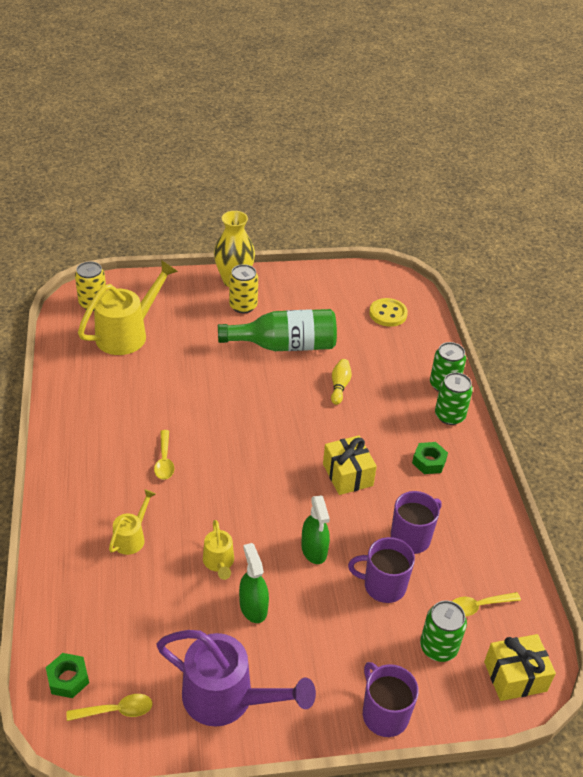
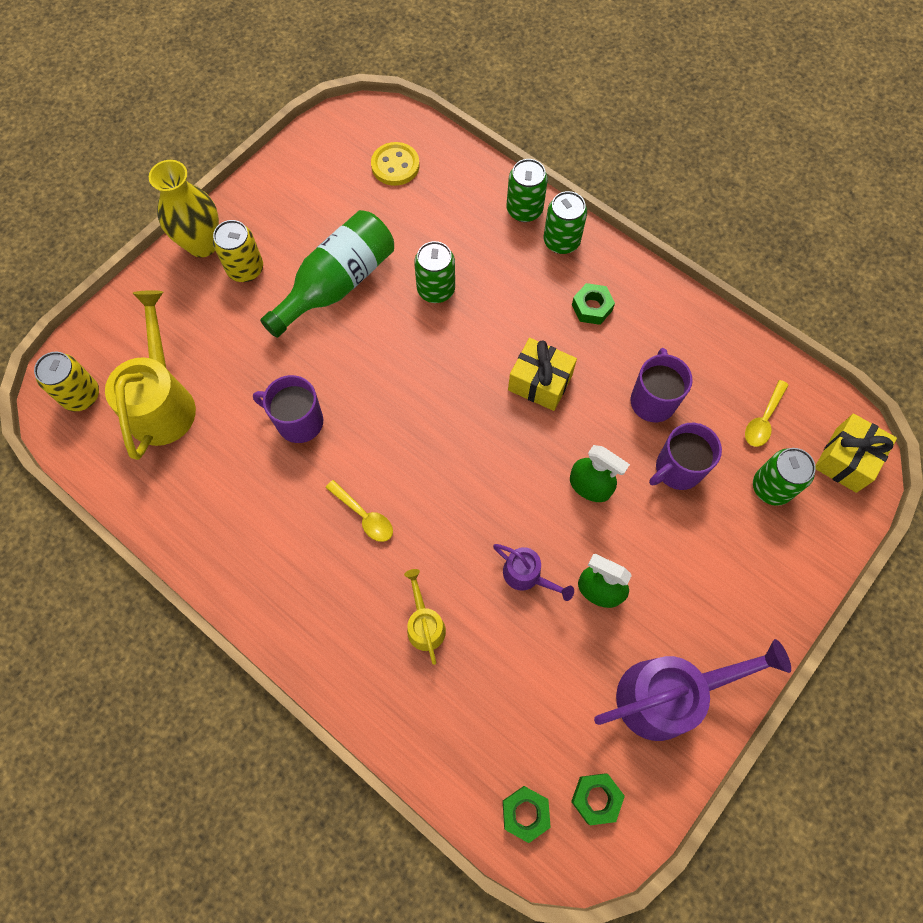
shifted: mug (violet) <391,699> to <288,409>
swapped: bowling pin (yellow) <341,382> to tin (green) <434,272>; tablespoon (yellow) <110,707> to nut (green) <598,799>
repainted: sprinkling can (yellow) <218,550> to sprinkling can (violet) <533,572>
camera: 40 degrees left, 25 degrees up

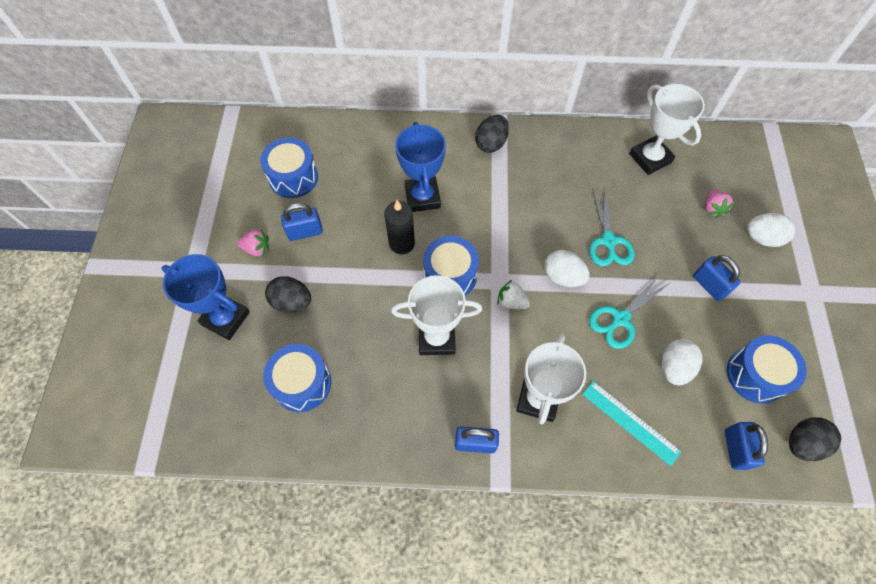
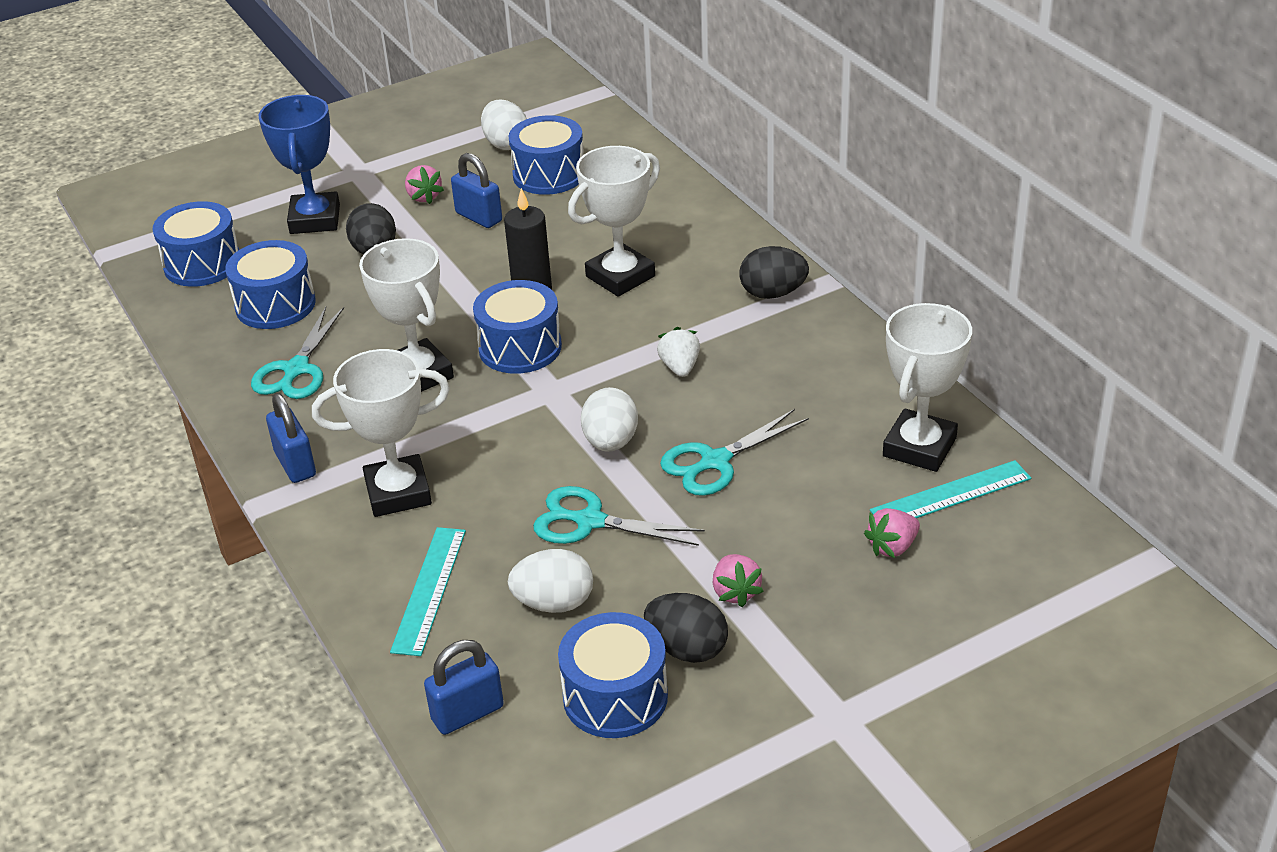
new: toy drum (royal blue) <195,244>; pair of scissors (teal) <297,353>; measuring stick (teal) <950,489>
shifted: egg (pure white) <771,230> to <504,125>; berry (pure white) <513,294> to <678,352>; egg (ebony) <815,439> to <686,628>
swapped: padlock (royal blue) <716,278> to berry (pink) <738,580>
repainted: prize cup (royal blue) <420,167> to prize cup (pure white) <614,221>
camera: 60 degrees right, 25 degrees down

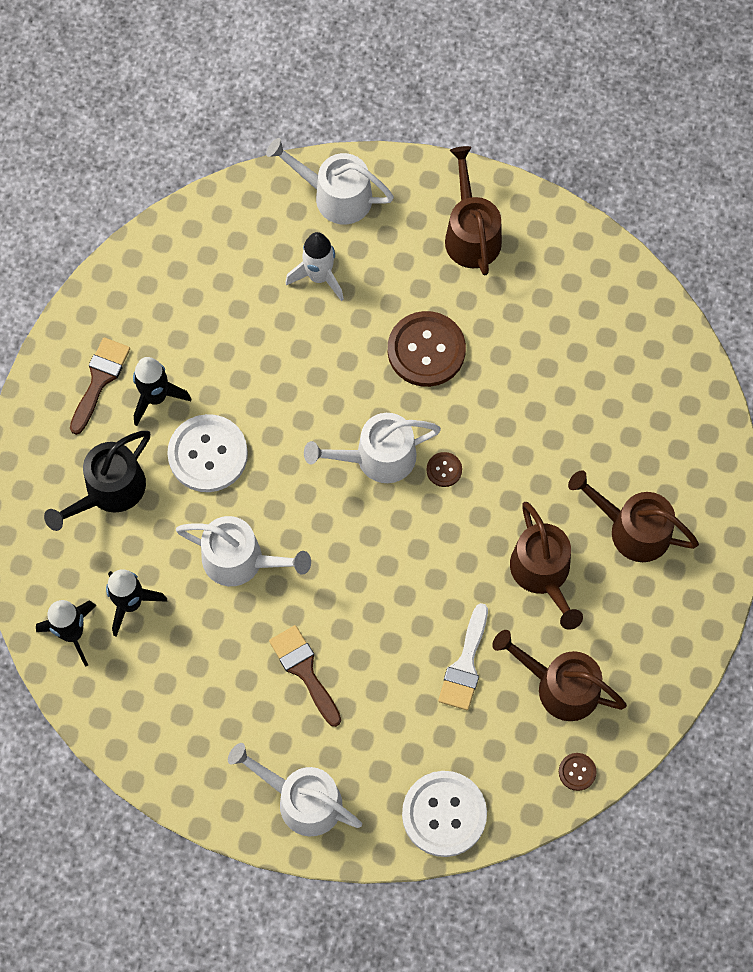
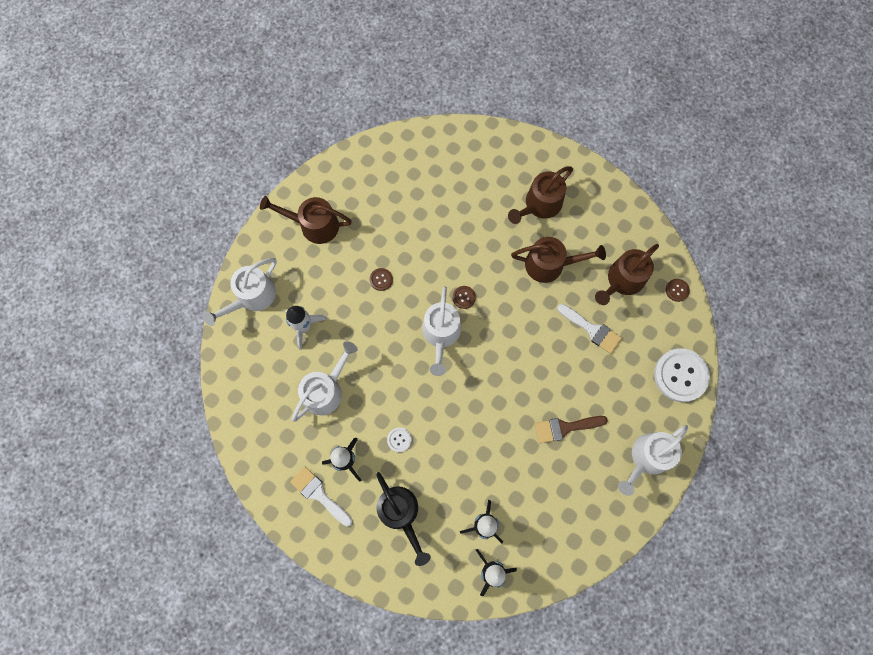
shifted: sprinkling can (pure white) <243,551> to <325,381>
repainted: brush (dark brown) <100,386> to brush (pure white) <321,496>
scaled: shirt button (dark brown) <427,349> = <381,279> x0.45; shirt button (pure white) <207,453> = <399,439> x0.45
camera: 70 degrees left, 5 degrees up

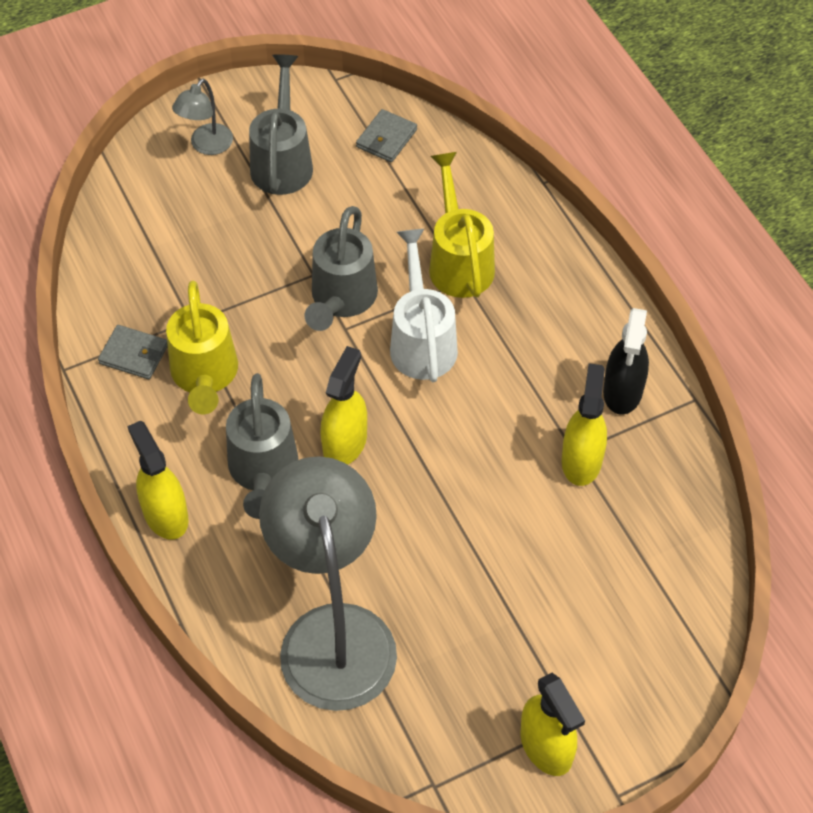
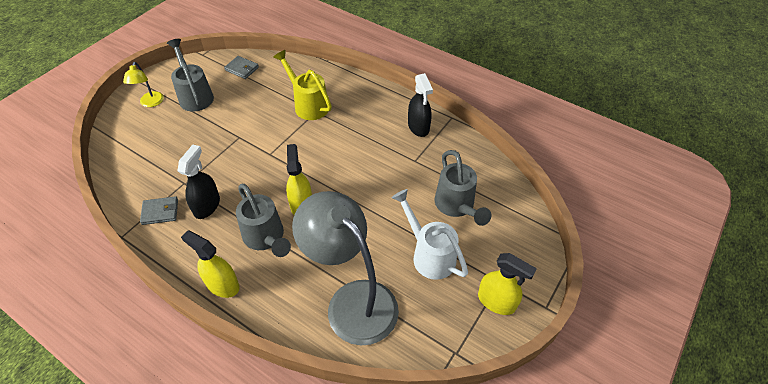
gone: sprayer (yellow) <584,424>
shifted: sprinkling can (gray) <341,268> to <463,188>; sprinkling can (pure white) <424,305> to <429,234>
swapped: sprinkling can (yellow) <202,347> to sprayer (ebony) <198,182>
repainted: desk lamp (gray) <202,117> to desk lamp (yellow) <143,84>
rotated: billfold (gray) <386,135> = <241,67> 60 degrees counterclockwise
camera: 30 degrees left, 5 degrees down

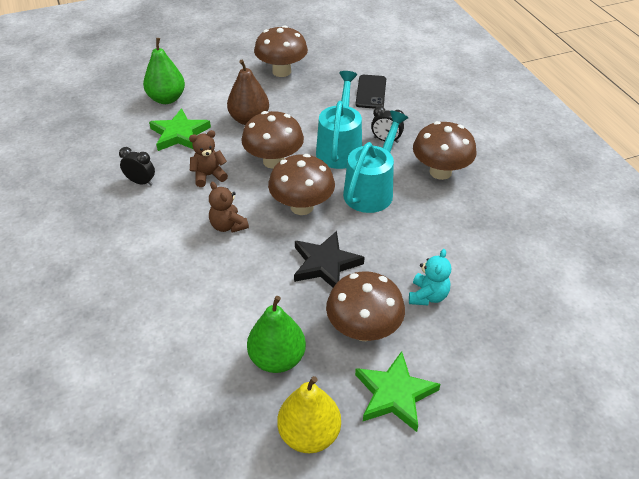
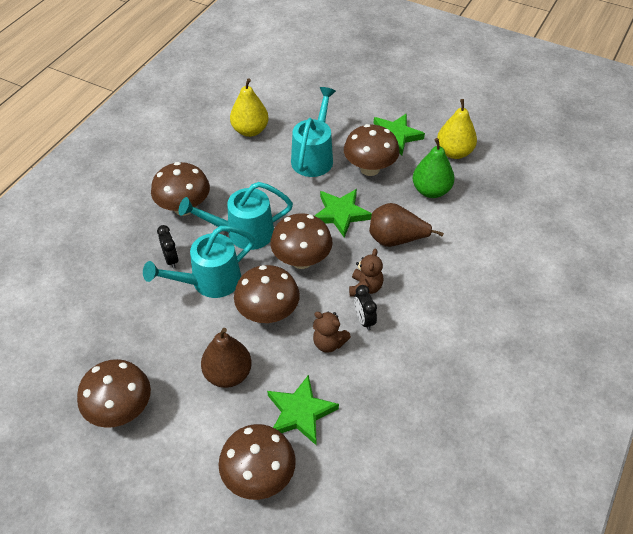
gone: phone (ebony) <371,92>
new: pear (yellow) <249,107>; pear (dark brown) <406,225>
shifted: bedside clock (ebony) <137,166> to <365,307>
swapped: pear (green) <164,71> to fungus (dark brown) <257,462>; teddy (teal) <430,277> to sprinkling can (teal) <313,132>
repainted: five-pointed star (ebony) <329,259> to five-pointed star (green) <343,213>
camera: 130 degrees left, 5 degrees up

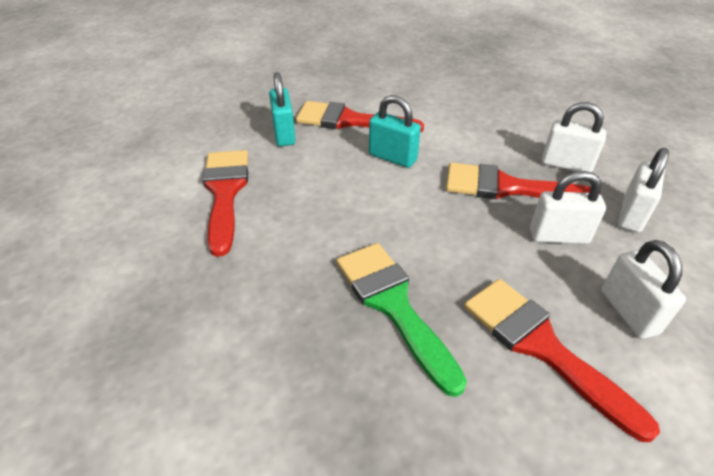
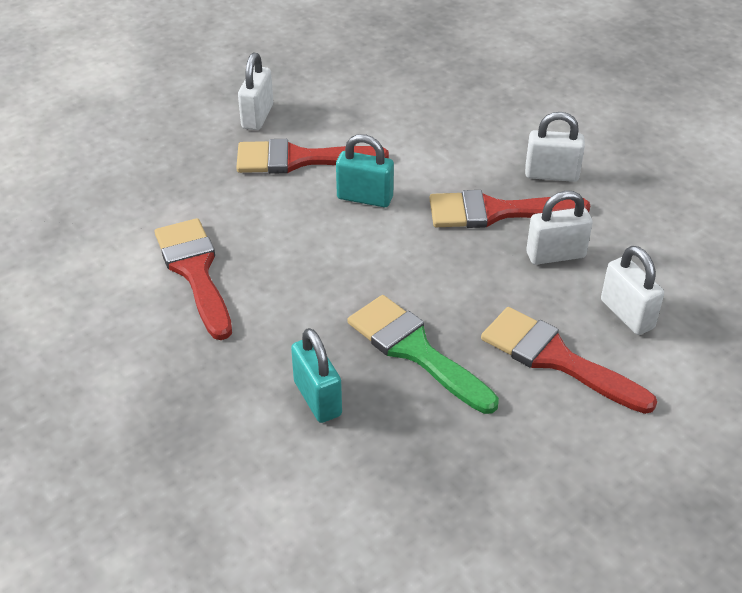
shifted: padlock (teal) <282,109> to <316,375>; padlock (pure white) <643,190> to <255,91>
camera: 15 degrees left, 0 degrees up

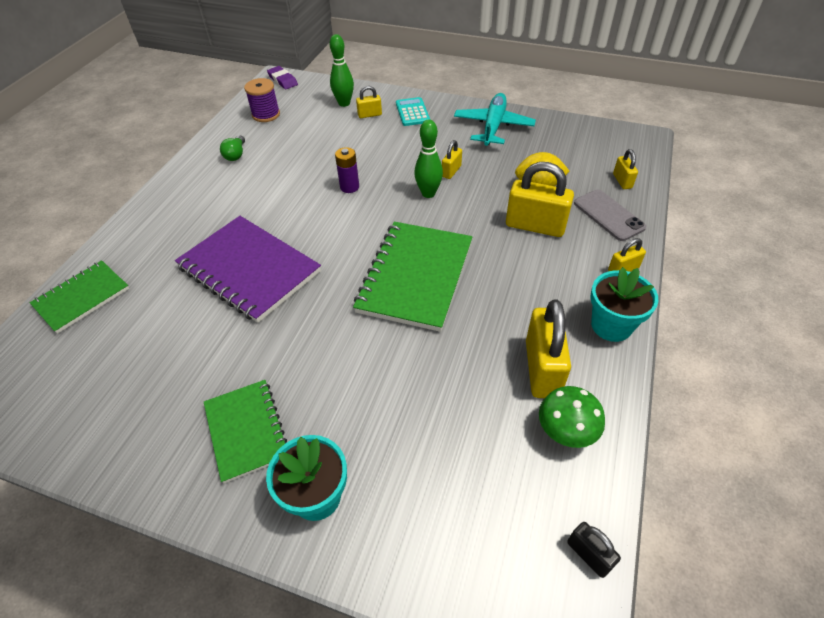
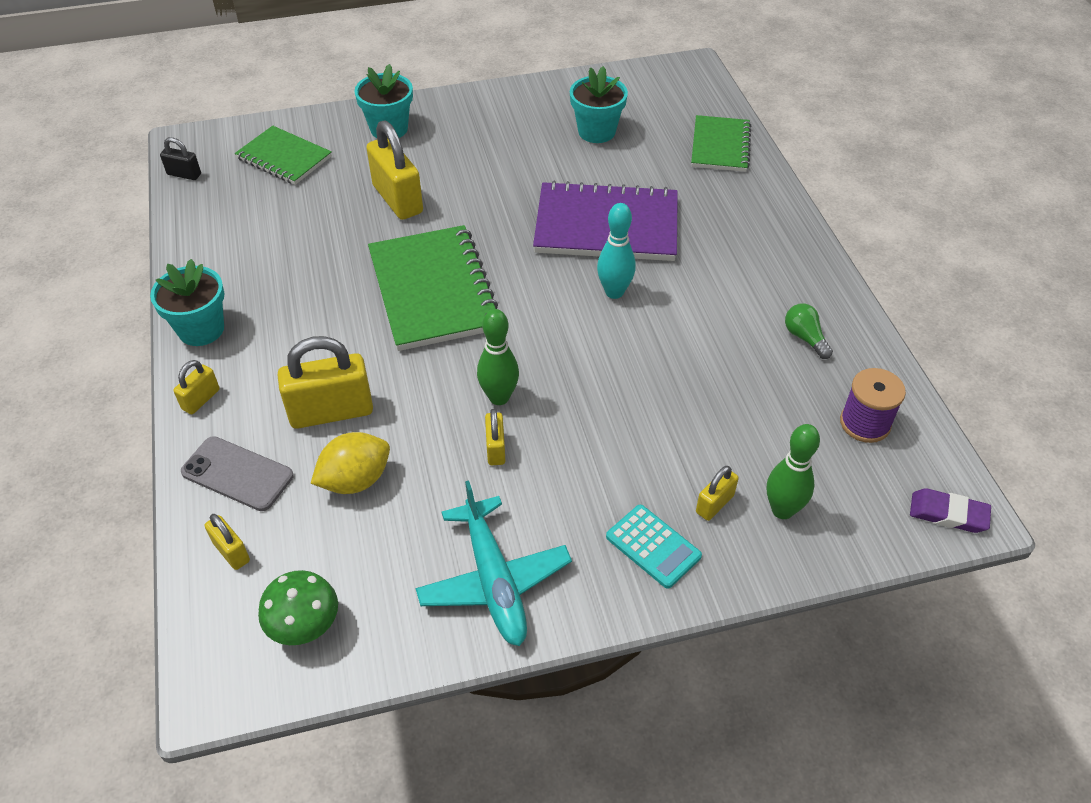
gone: power cell (violet) <347,170>
new: plant pot (teal) <599,104>; bowling pin (teal) <616,251>
shifted: padlock (yellow) <548,348> to <394,170>; exercise book (green) <245,432> to <283,155>; fungus (green) <572,417> to <298,607>
camera: 145 degrees right, 0 degrees up

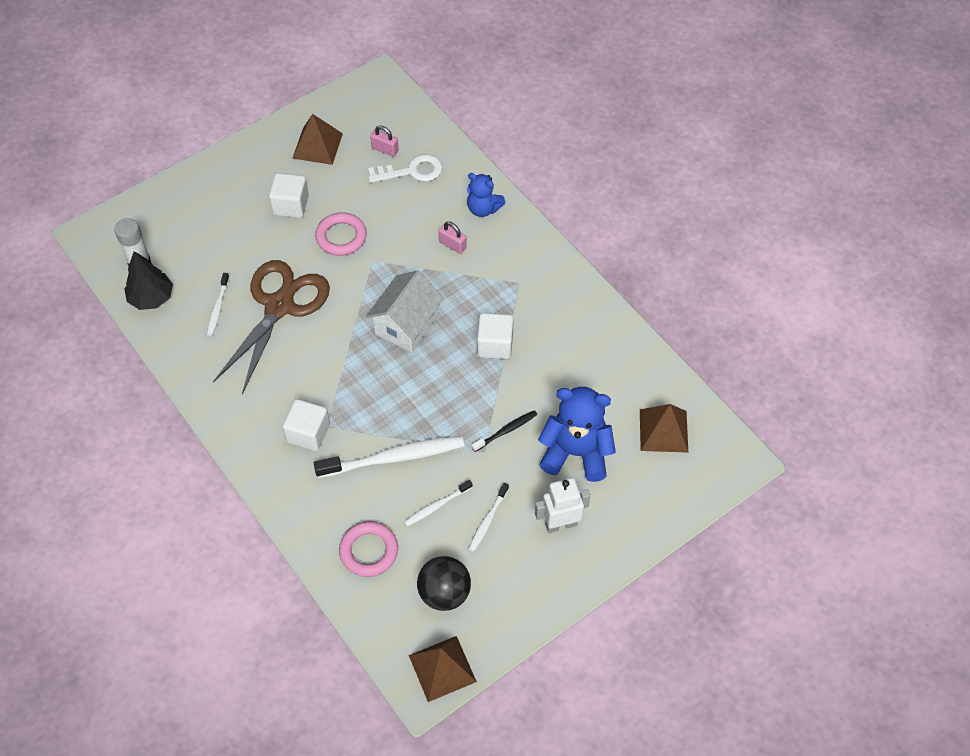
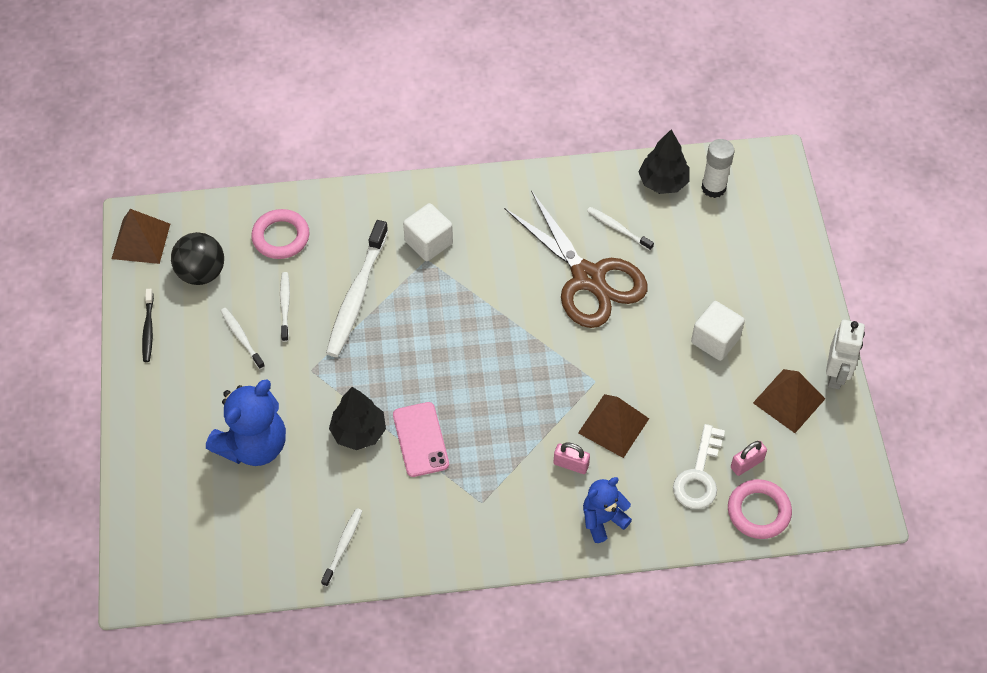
gone: house (pure white) <405,311>
new: toy tree (ebony) <357,418>; dental brush (pure white) <341,547>
shifted: ring (pink) <341,234> to <760,509>; pyramid (dark brown) <664,428> to <613,426>; dental brush (ebony) <504,431> to <148,325>; robot figure (pure white) <562,505> to <845,355>
swapped: solid cube (pure white) <495,336> to phone (pink) <421,439>
rotated: padlock (pink) <452,238> = <572,458> 45 degrees clockwise
camera: 120 degrees right, 0 degrees up

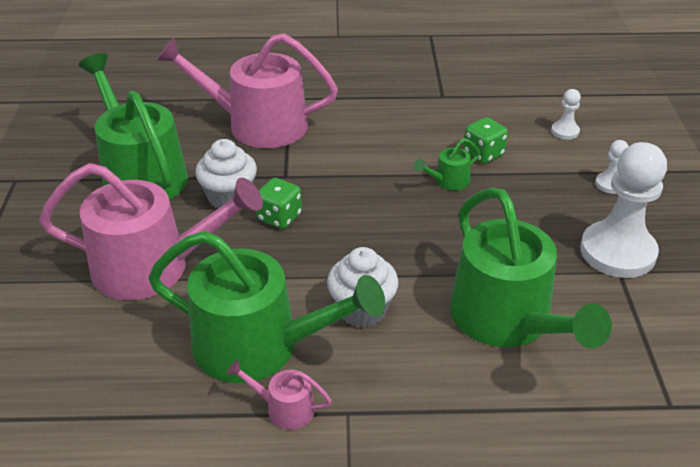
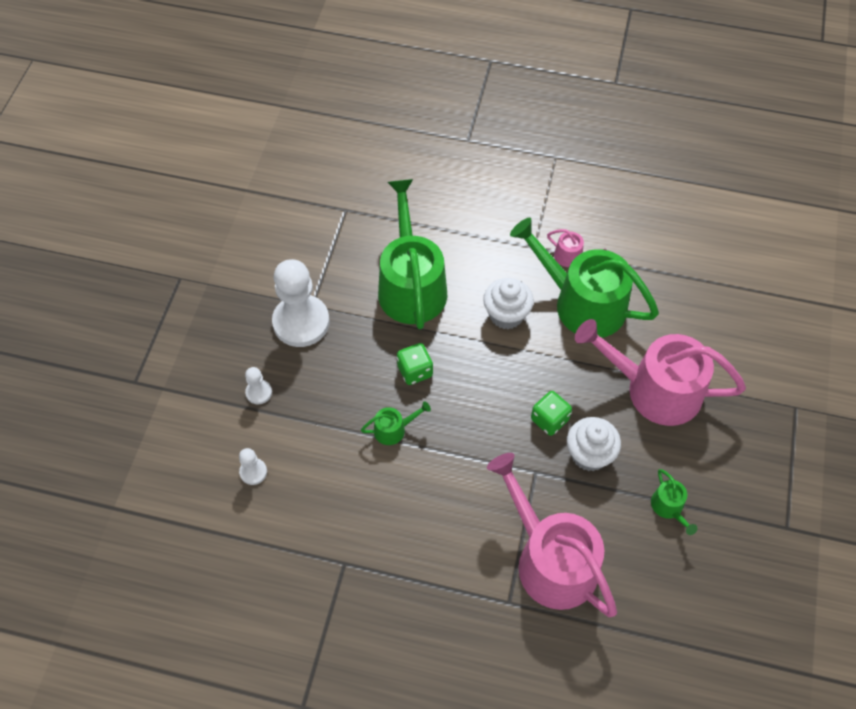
shifted: die (green) <486,140> to <415,364>
rotated: sprinkling can (pink) <247,90> = <552,535> 150 degrees counterclockwise
scaled: sprinkling can (green) <133,126> = <674,502> x0.42
camera: 165 degrees left, 20 degrees up

